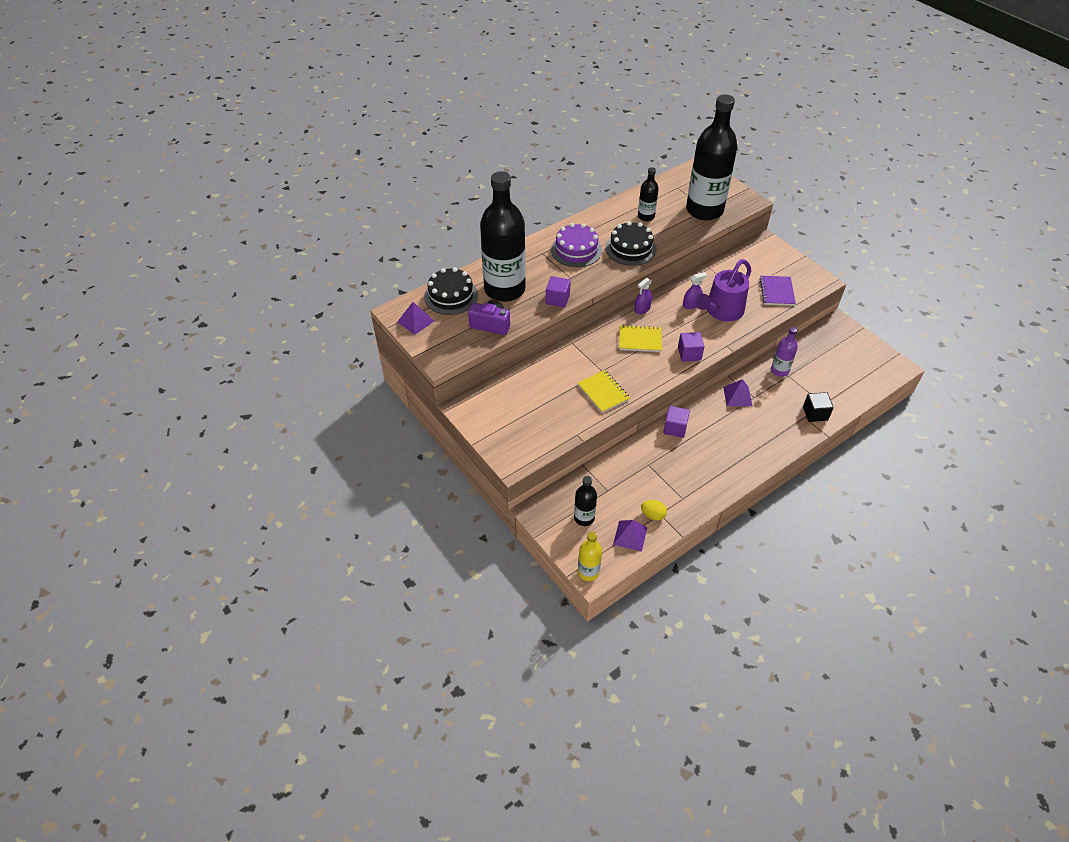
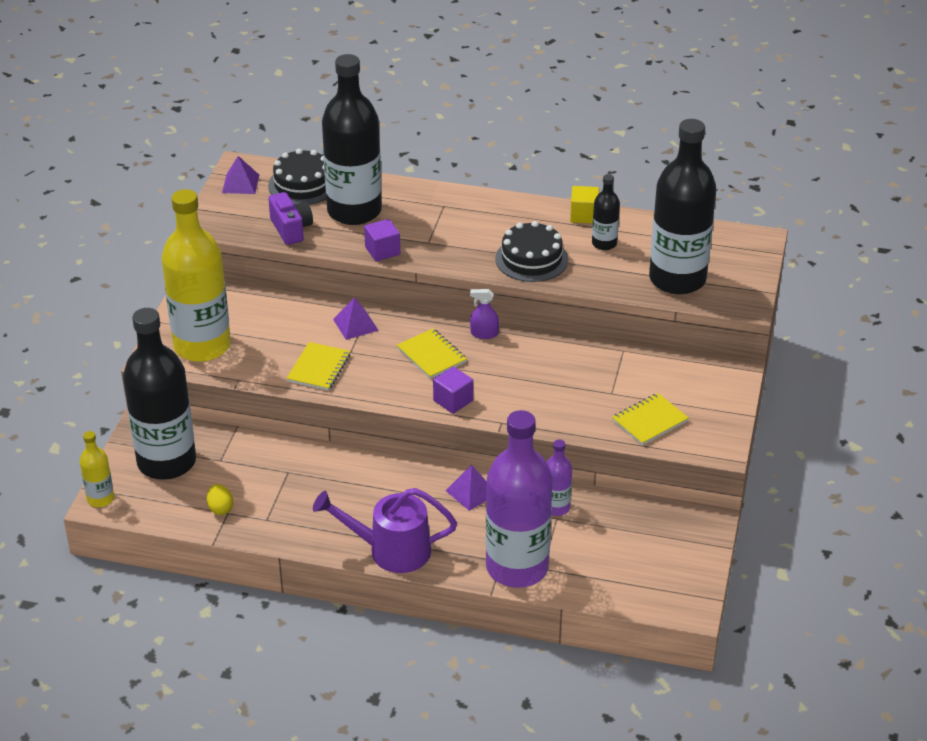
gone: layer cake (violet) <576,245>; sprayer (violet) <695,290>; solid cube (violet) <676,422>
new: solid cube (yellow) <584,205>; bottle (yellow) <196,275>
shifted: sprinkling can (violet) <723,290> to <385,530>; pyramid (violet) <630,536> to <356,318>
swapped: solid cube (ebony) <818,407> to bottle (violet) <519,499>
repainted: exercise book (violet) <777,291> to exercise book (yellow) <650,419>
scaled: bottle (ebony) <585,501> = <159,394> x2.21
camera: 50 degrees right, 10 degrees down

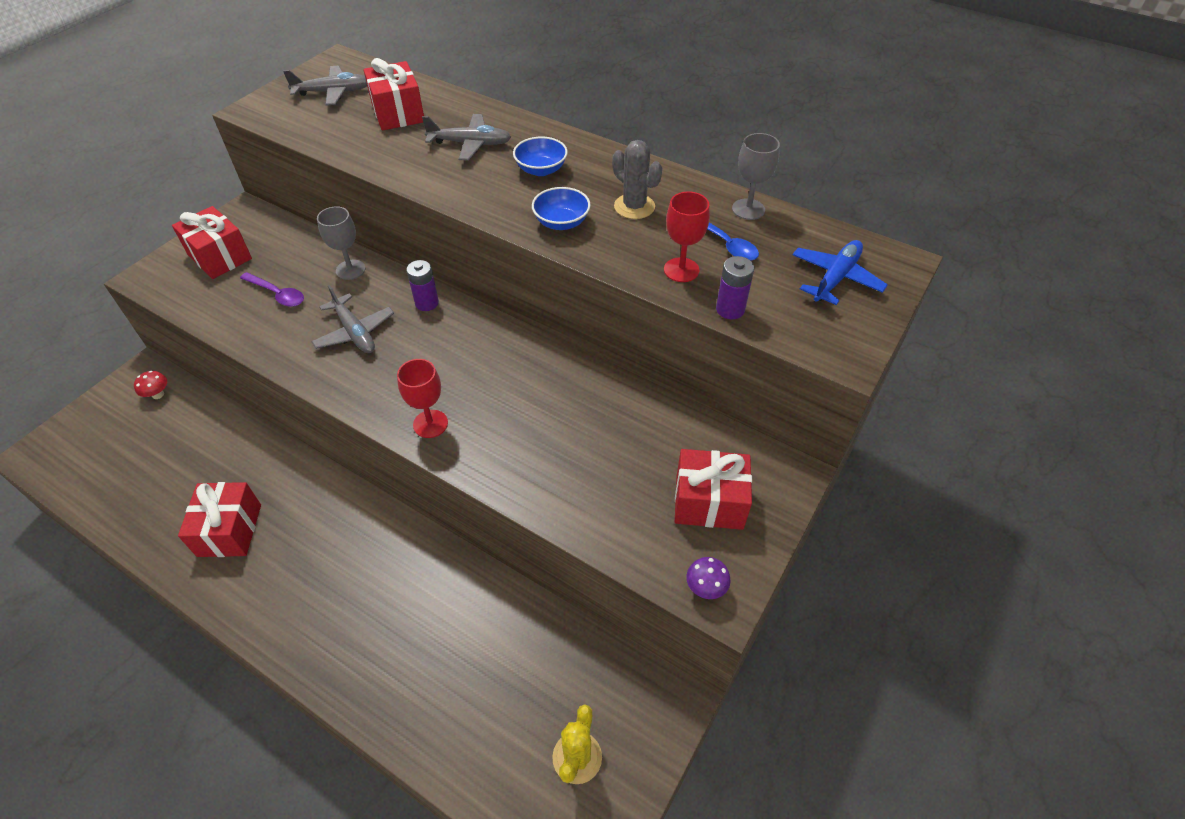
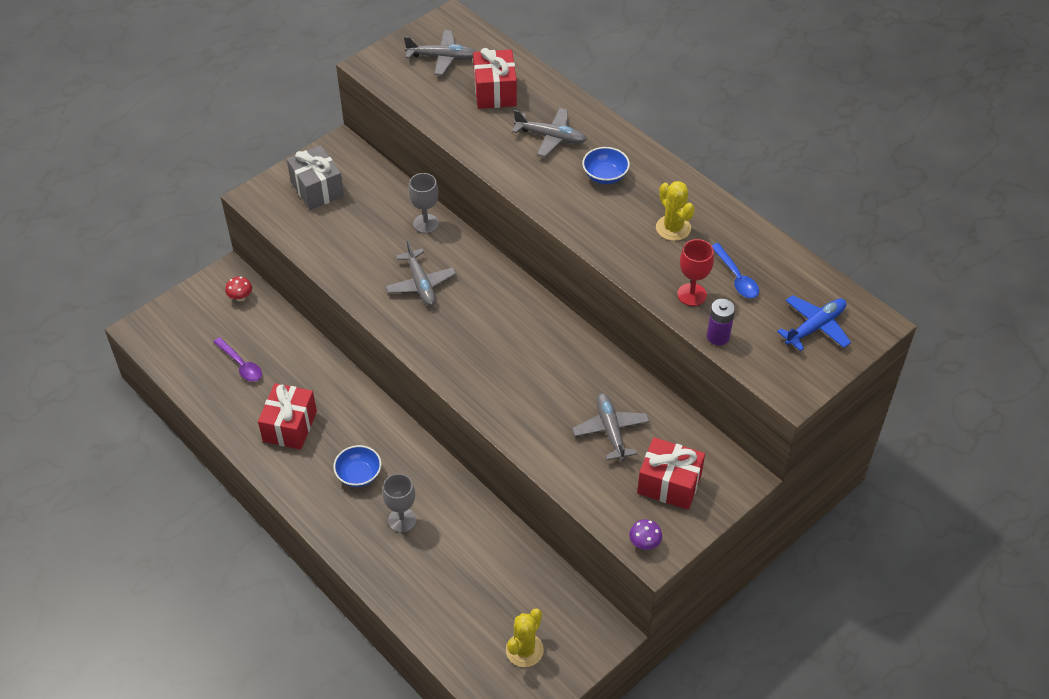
gone: power cell (violet) <422,285>; wine glass (scarlet) <422,398>
new: aeroplane (gray) <611,427>
shifted: wine glass (gray) <756,176> to <399,503>; serving bowl (royal blue) <561,208> to <357,466>; tablespoon (violet) <272,289> to <238,359>
repainted: prickly plant (gray) <637,179> to prickly plant (yellow) <675,211>; gift (scarlet) <212,242> to gift (gray) <315,177>
camera: 15 degrees right, 0 degrees up

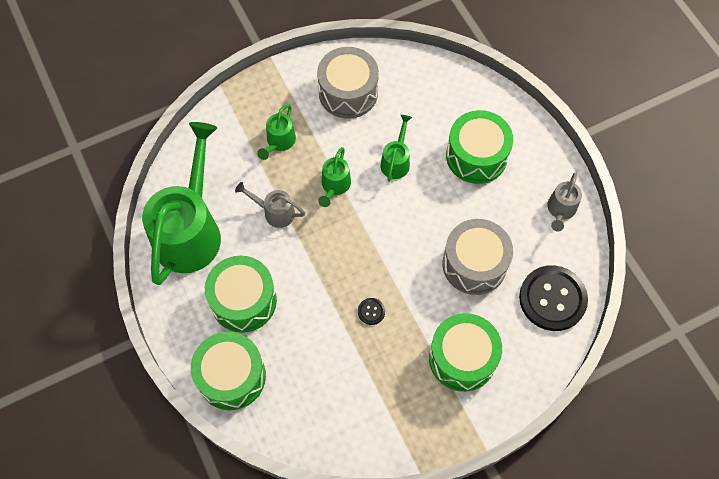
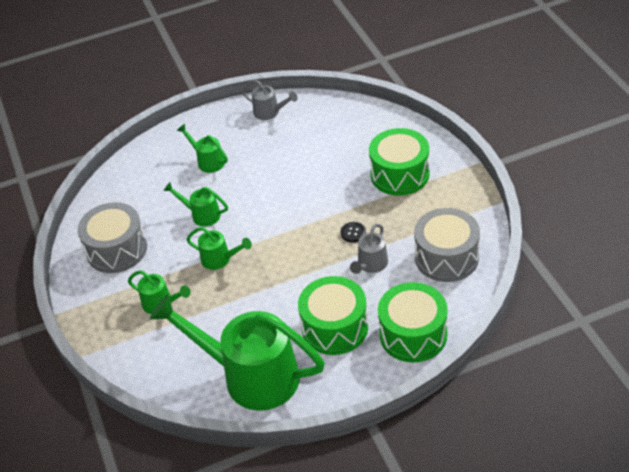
gone: shirt button (ebony) <553,298>
shifted: sprinkling can (gray) <270,205> to <369,249>; toy drum (gray) <477,257> to <447,245>
swapped: toy drum (green) <479,147> to sprinkling can (green) <202,148>
camera: 80 degrees left, 20 degrees down

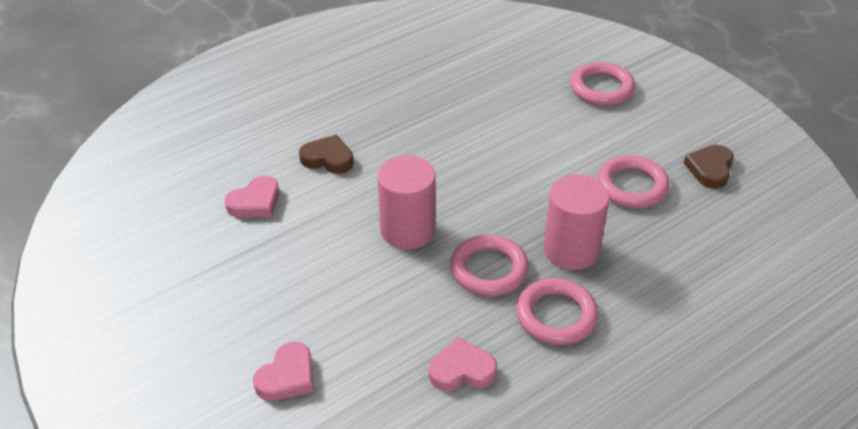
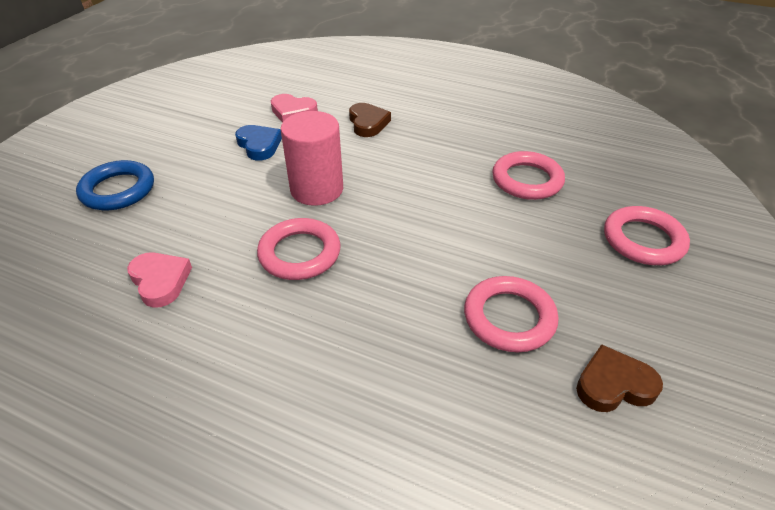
gone: solid cylinder (pink) <576,222>
new: love heart (royal blue) <258,143>
shifted: ring (pink) <557,311> to <528,175>
swapped: love heart (pink) <283,371> to ring (royal blue) <115,185>
camera: 60 degrees right, 0 degrees up

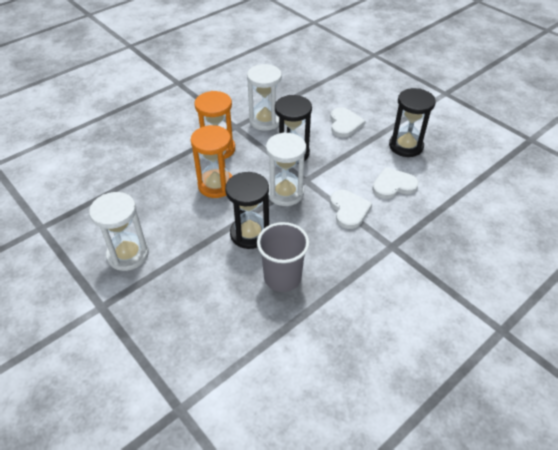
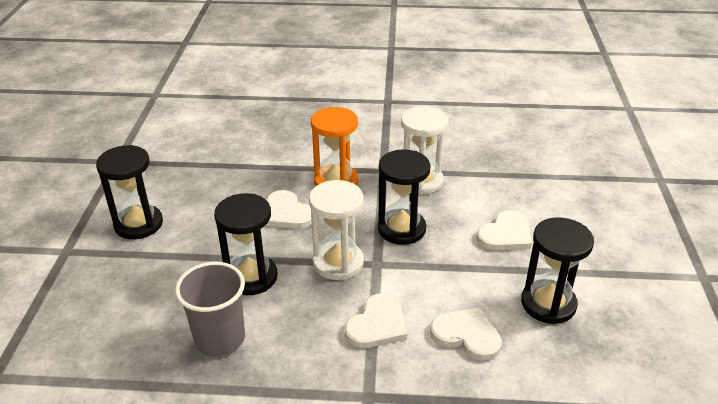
swapped: sandglass (orange-coloured) <211,161> to love heart (pure white) <288,209>
repainted: sandglass (pure white) <119,231> to sandglass (ebony) <129,192>
camera: 45 degrees right, 10 degrees down

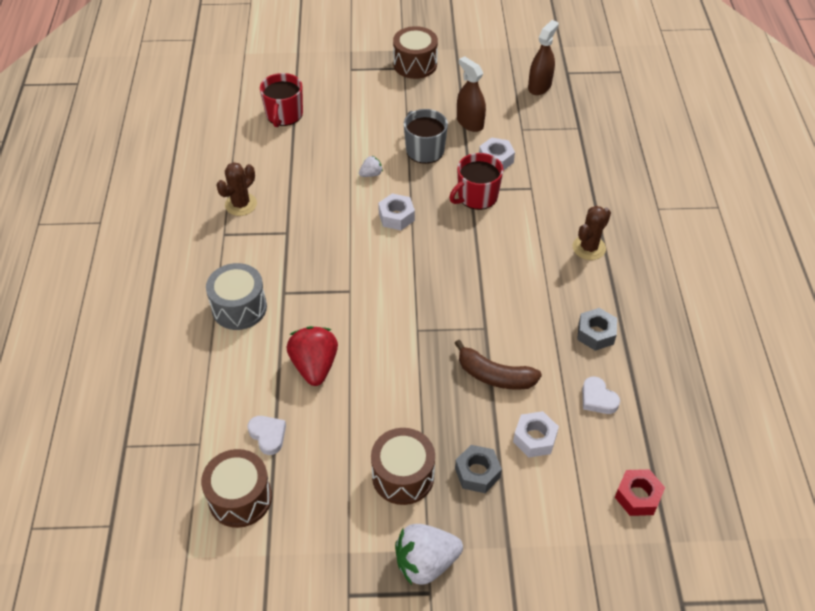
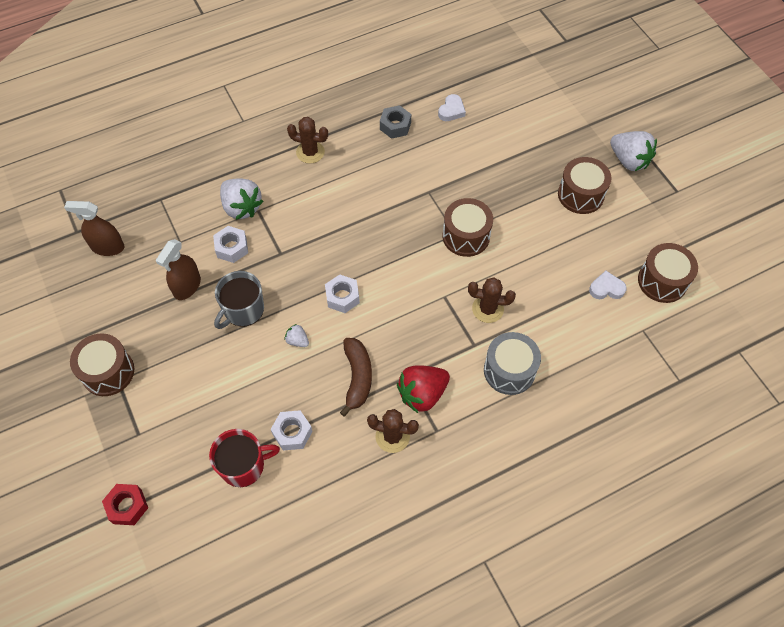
gone: mug (scarlet) <476,181>; nut (gray) <478,469>
new: berry (pure white) <241,199>; toy drum (dark brown) <468,227>; prickly plant (dark brown) <492,300>
shifted: berry (scarlet) <312,356> to <423,389>; toy banana (dark brown) <498,365> to <356,377>; nut (pure white) <536,434> to <292,430>; nut (scarlet) <640,492> to <125,504>
rotated: love heart (pure white) <266,435> = <608,285> 60 degrees clockwise
camera: 115 degrees left, 10 degrees up

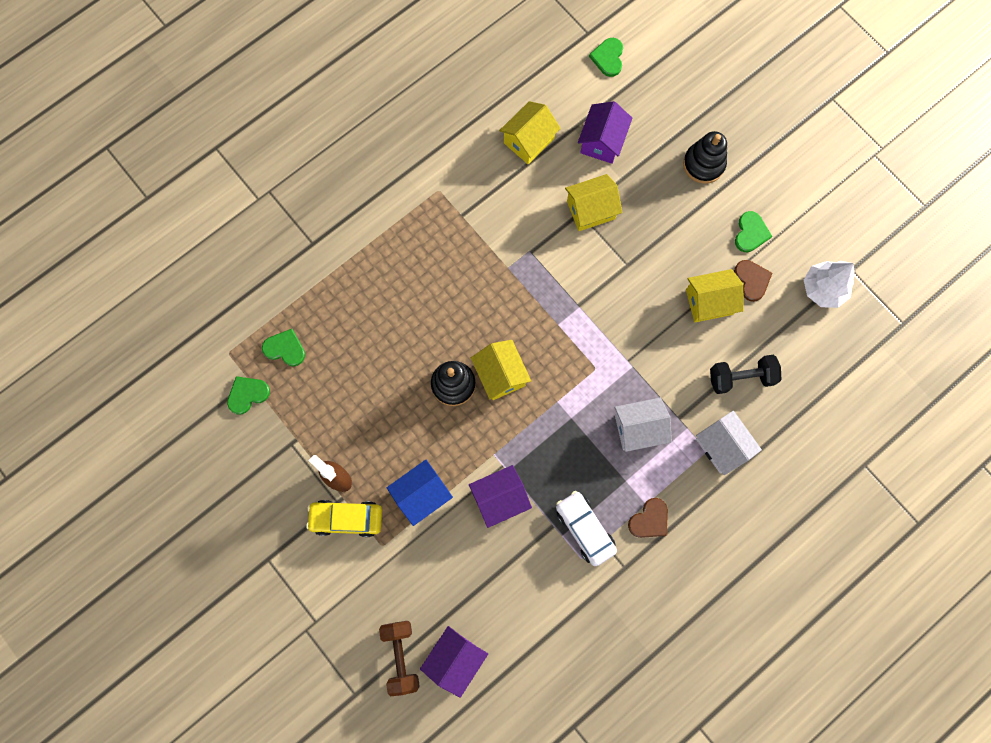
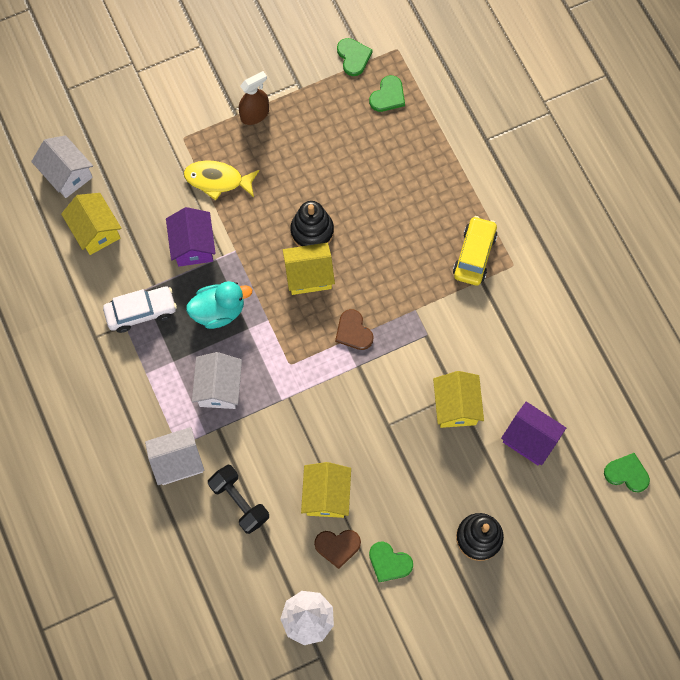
gone: dumbbell (dark brown) <399,658>
new: rubber duck (teal) <219,305>
shifted: house (yellow) <530,132> to <91,224>; love heart (dark brown) <648,518> to <354,329>; toy car (yellow) <344,518> to <475,251>
swapped: house (royal blue) <420,493> to toy fish (yellow) <222,180>
repainted: house (violet) <454,662> to house (pure white) <62,166>
rotated: dumbbell (ebony) <745,374> = <238,499> 45 degrees counterclockwise
camera: 105 degrees right, 5 degrees down

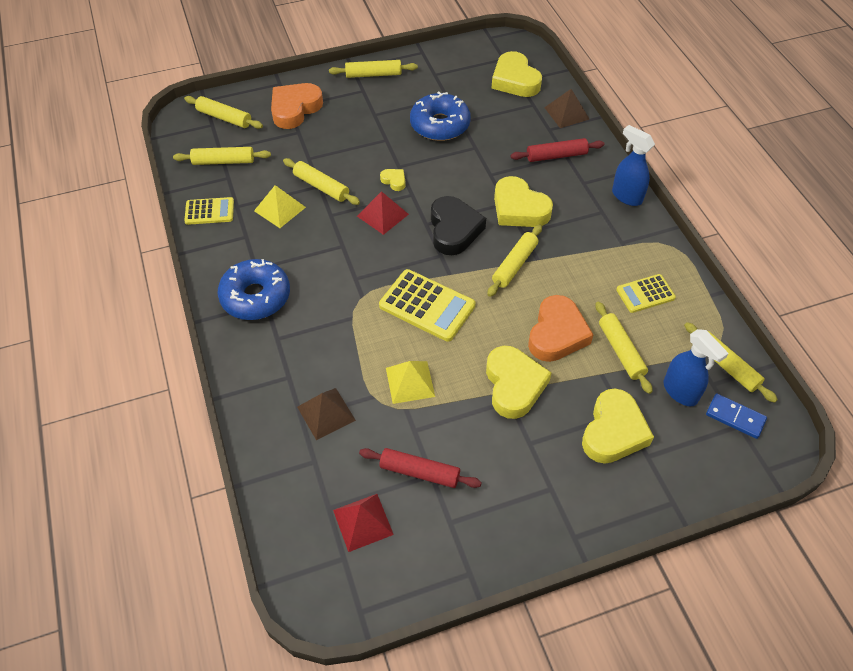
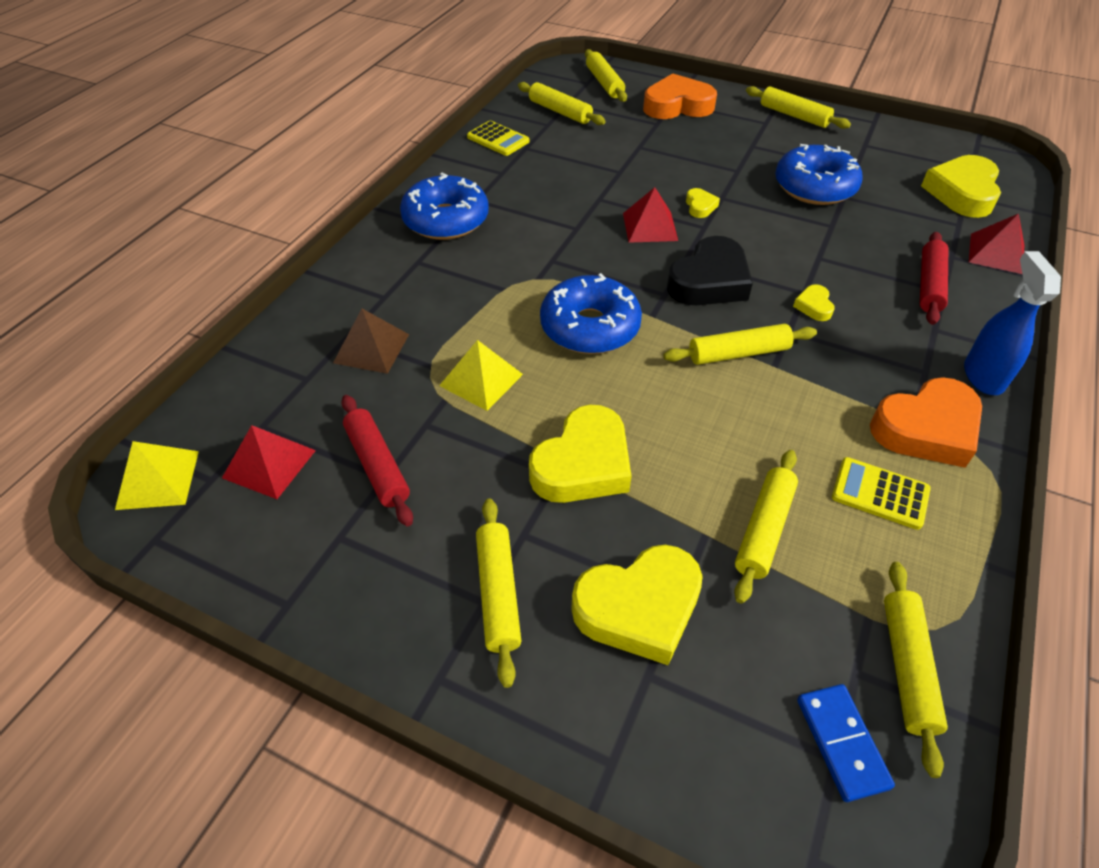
gone: sprayer (royal blue) <696,367>
shifted: dough roller (yellow) <321,181> to <498,593>; pyramid (yellow) <280,206> to <157,475>; love heart (orange-coloured) <561,328> to <926,422>
swapped: adding machine (yellow) <427,305> to donut (royal blue) <591,313>
repainted: pyramid (dark brown) <567,108> to pyramid (scarlet) <996,244>
rotated: dough roller (scarlet) <557,150> = <934,278> 75 degrees clockwise
scaled: love heart (yellow) <523,201> = <813,302> x0.46
camera: 45 degrees right, 5 degrees down

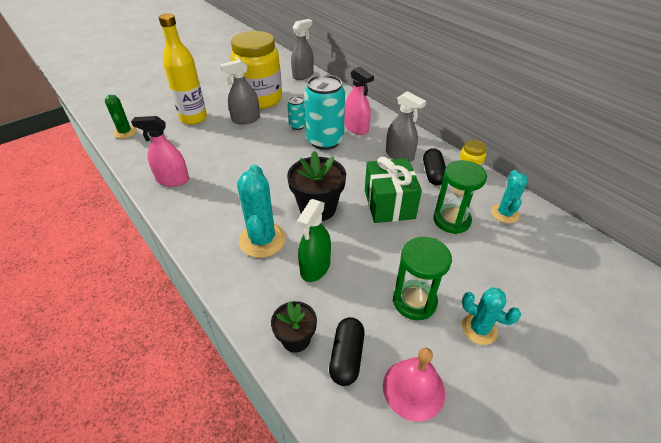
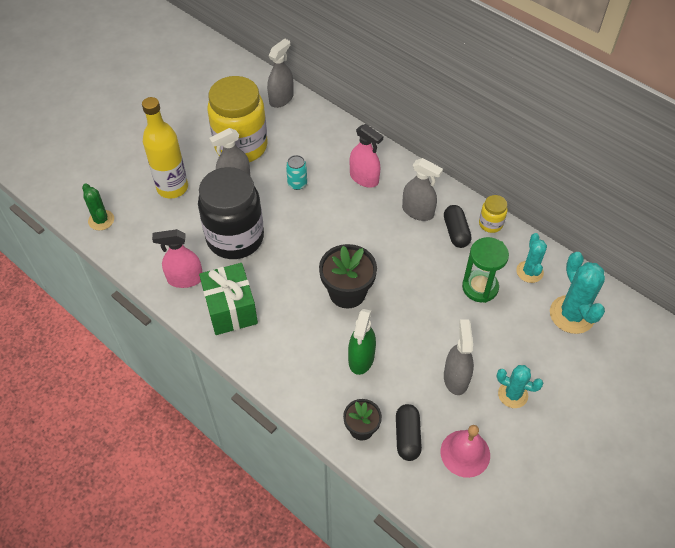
gone: tin (teal) <324,112>
new: jar (ebony) <231,213>
shifted: gift (green) <393,190> to <228,299>; prickly plant (teal) <261,211> to <577,293>
swapped: sandglass (green) <422,278> to sprayer (gray) <459,357>
camera: 10 degrees left, 10 degrees up

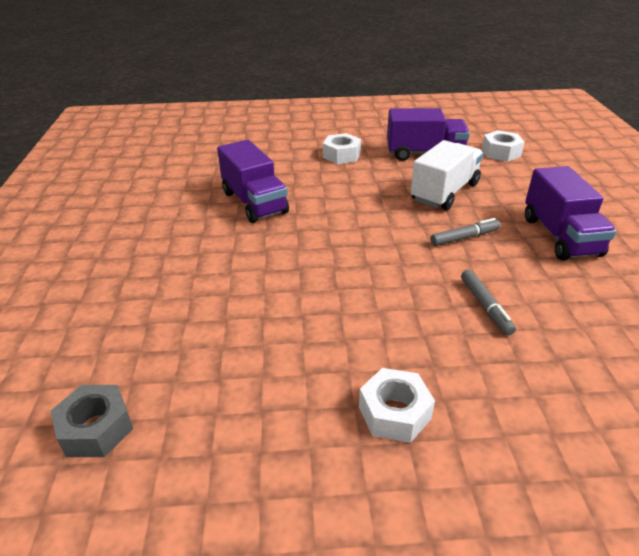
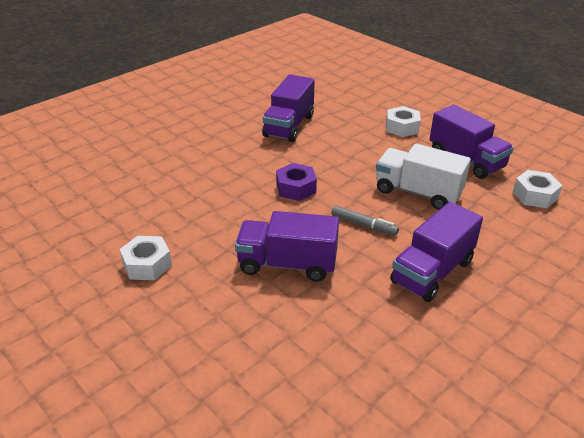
gone: nut (gray) <92,421>
new: nut (violet) <296,182>
swapped: marker (gray) <488,302> to truck (violet) <287,246>
rotated: truck (pure white) <447,175> = <423,177> 150 degrees counterclockwise
camera: 50 degrees right, 0 degrees up

